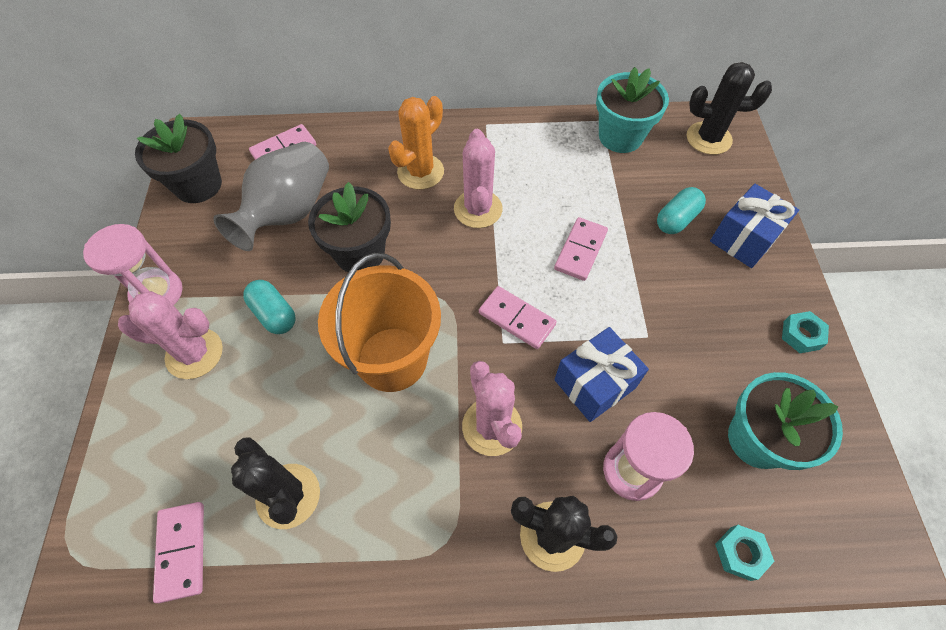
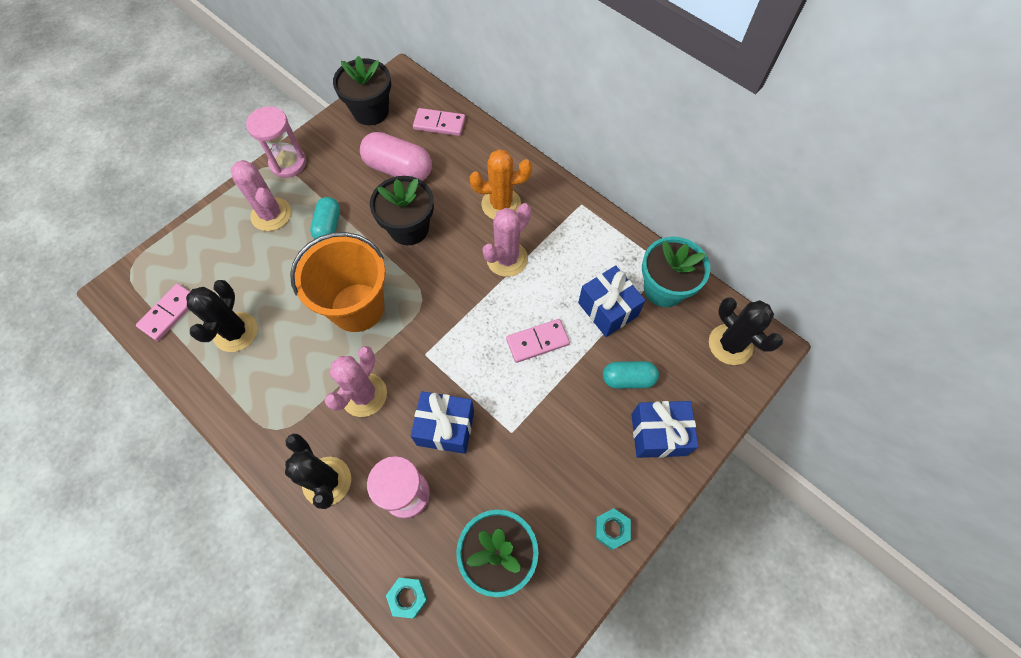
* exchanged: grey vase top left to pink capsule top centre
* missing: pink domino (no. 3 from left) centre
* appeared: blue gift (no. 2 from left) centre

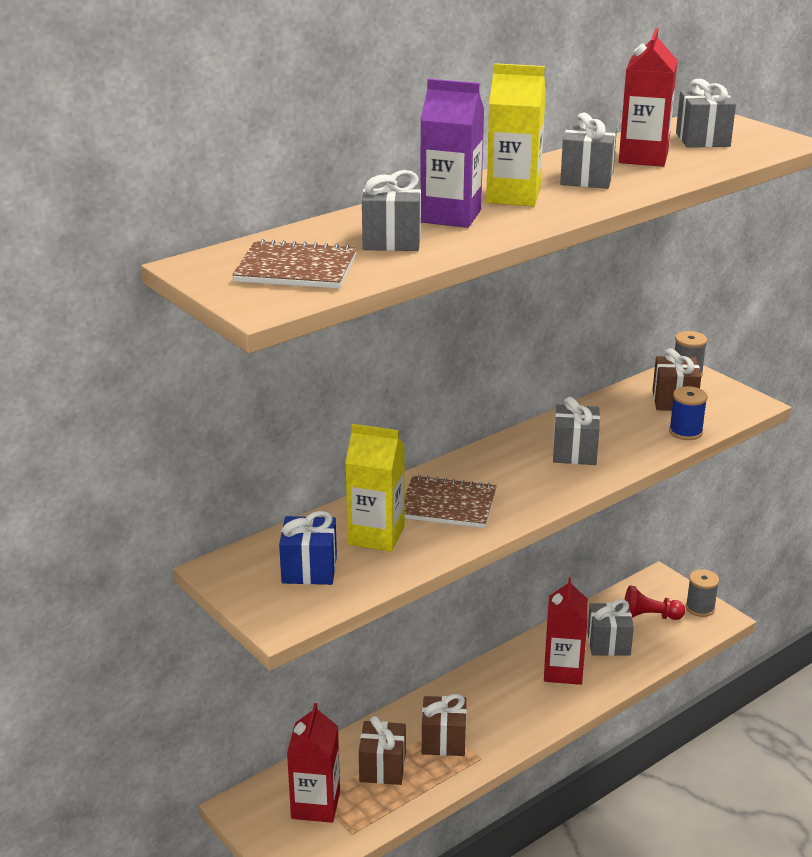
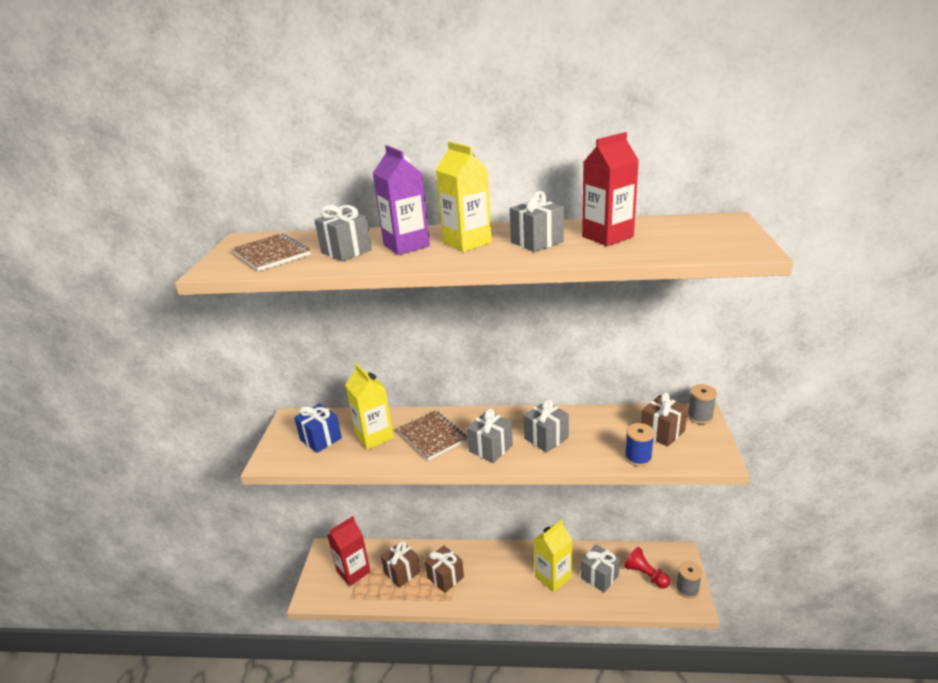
* colour: red carton (no. 2 from left) bottom right to yellow carton (no. 3 from left) bottom centre
* relocated: grey gift (no. 5 from left in the first image) top right to grey gift (no. 2 from left) centre

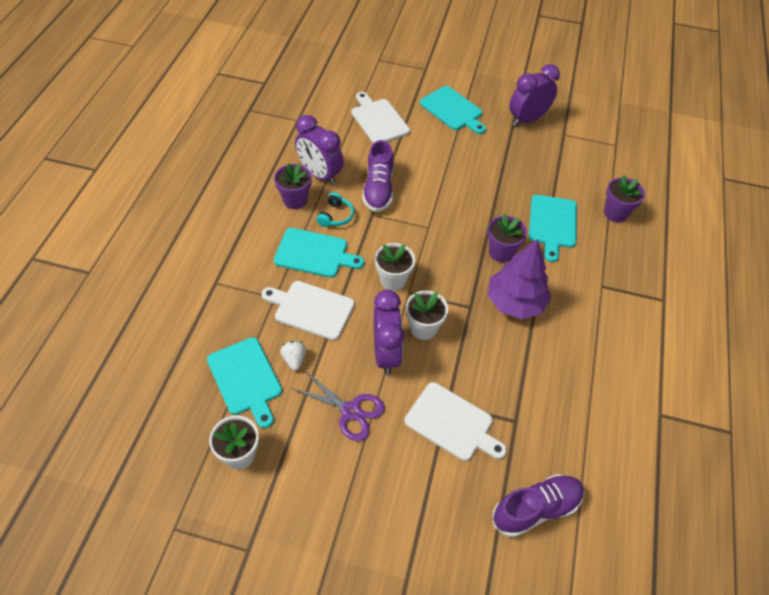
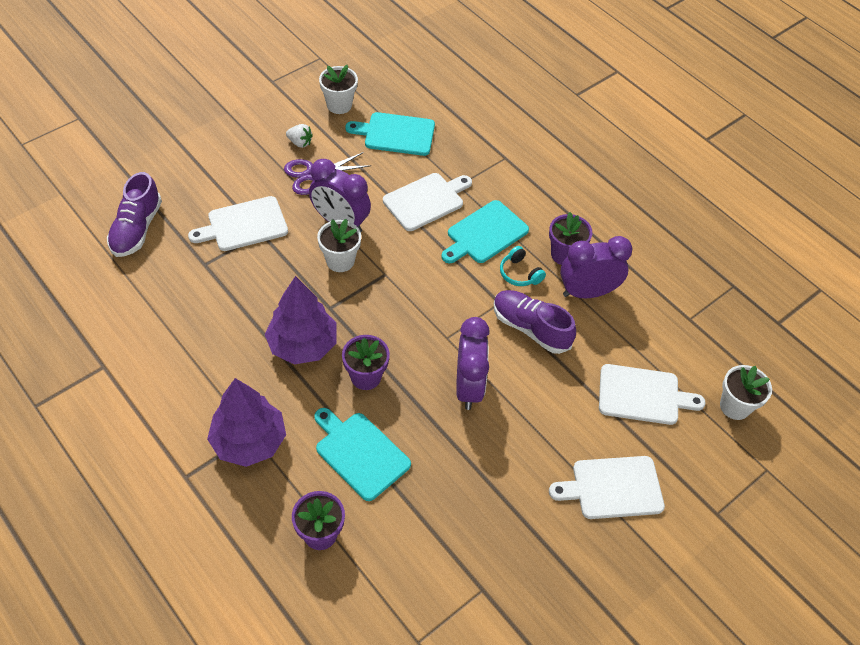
* relocated: white strawberry centre to top centre
* relocated: white flower pot (no. 2 from left in the first image) centre to white flower pot (no. 3 from left) middle right
* colour: turquoise cutting board (no. 3 from left) top centre to white cutting board (no. 3 from left) bottom right
* relocated: purple clock (no. 3 from left in the first image) top right to purple clock (no. 2 from left) centre
* appeared: purple tree (no. 1 from left) middle left

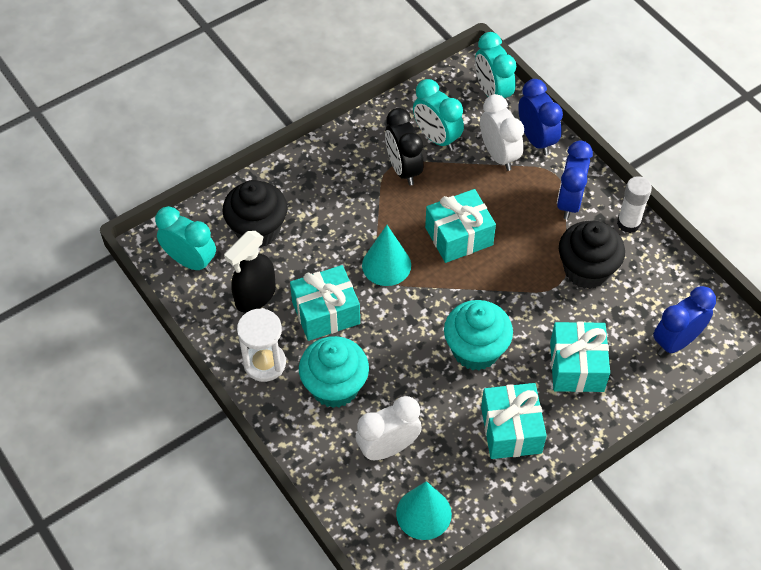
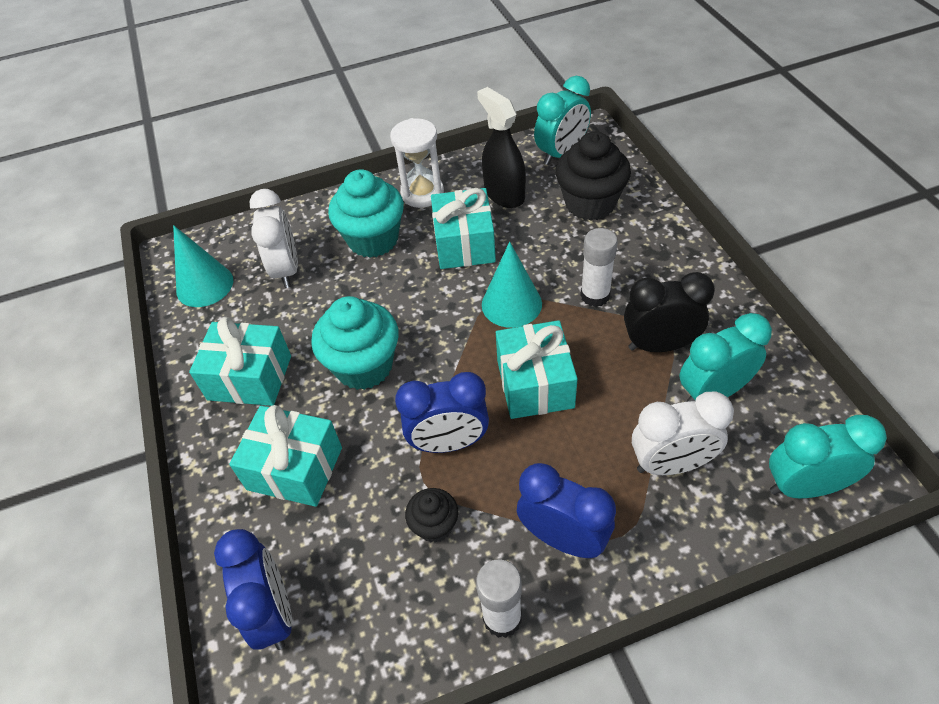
* relocated: blue clock (no. 1 from left in the first image) top right to blue clock (no. 2 from left) centre
* size: black cupcake (no. 2 from left in the first image) middle right = bottom centre x0.53
* appeared: white glue stick (no. 2 from left) centre

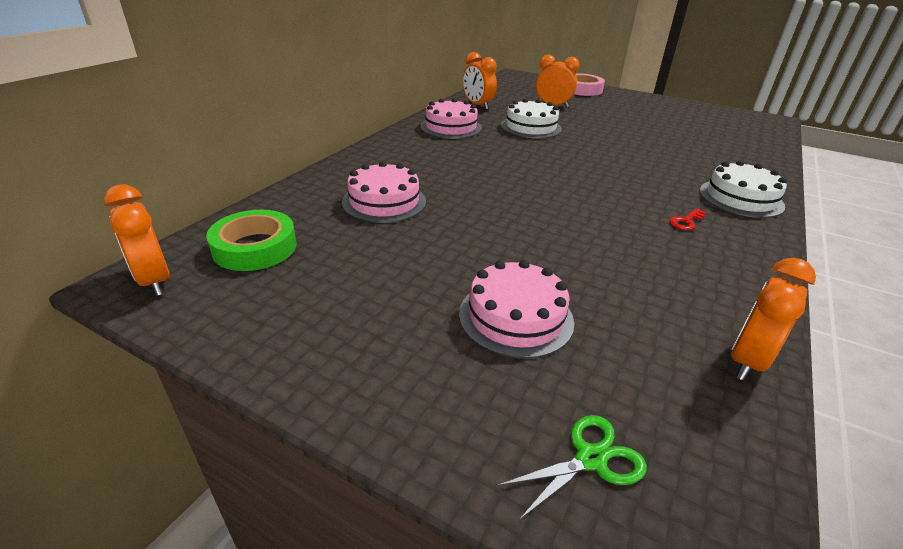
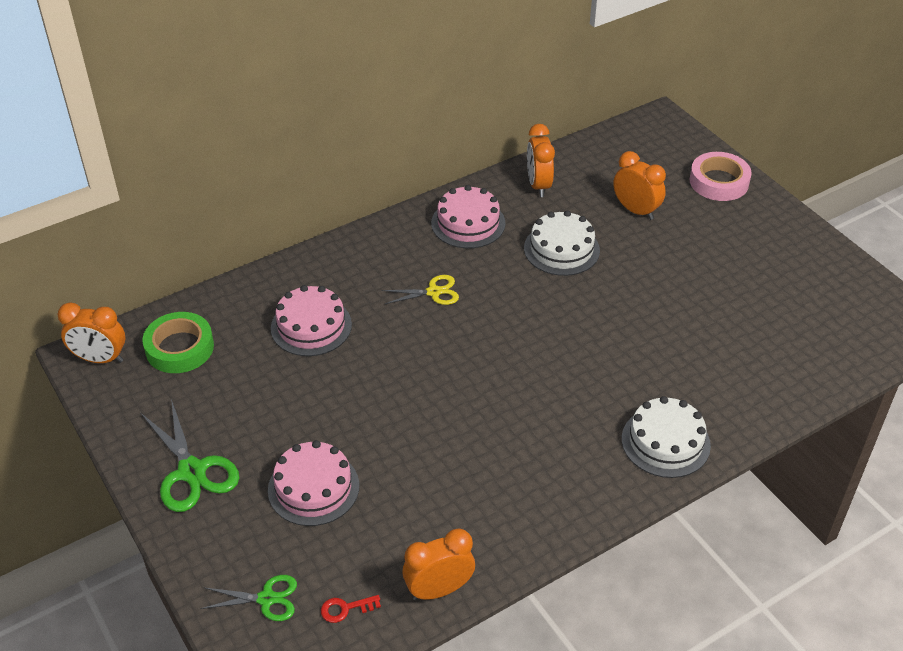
* spun: orange clock (no. 1 from left) middle left = middle left 75 degrees counterclockwise
* relocated: red key middle right to bottom centre
* appeared: green scissors (no. 1 from left) bottom left
* appeared: yellow scissors centre

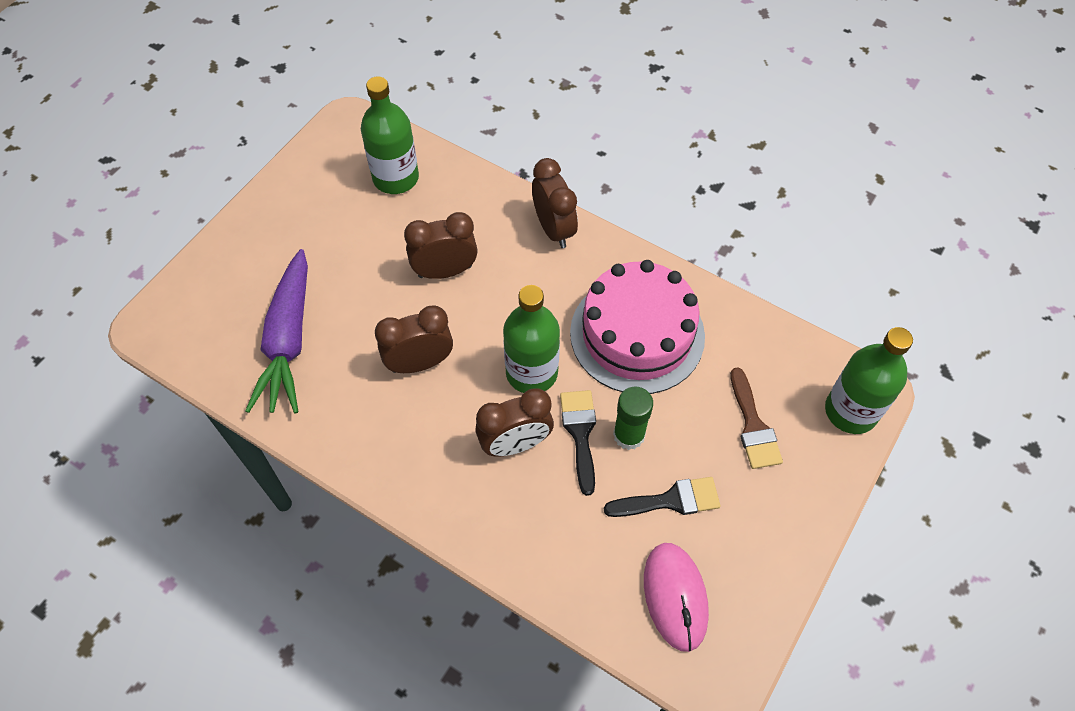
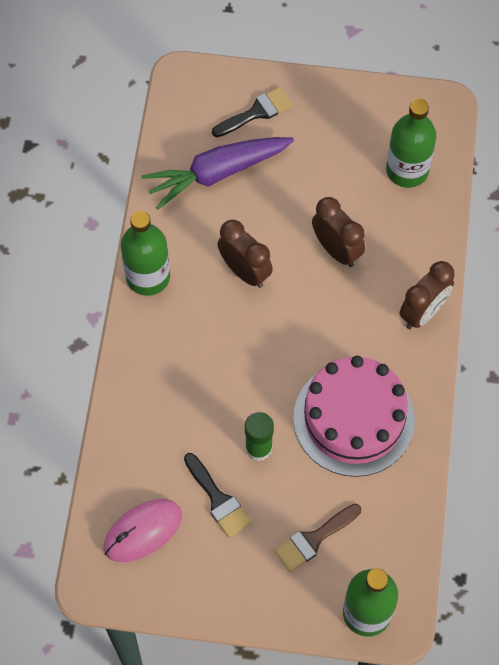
* missing: brown clock (no. 3 from left) centre
* relocated: green bottle (no. 2 from left in the first image) centre to green bottle (no. 1 from left) middle left
* relocated: black brush (no. 1 from left in the first image) centre to black brush (no. 2 from left) top centre

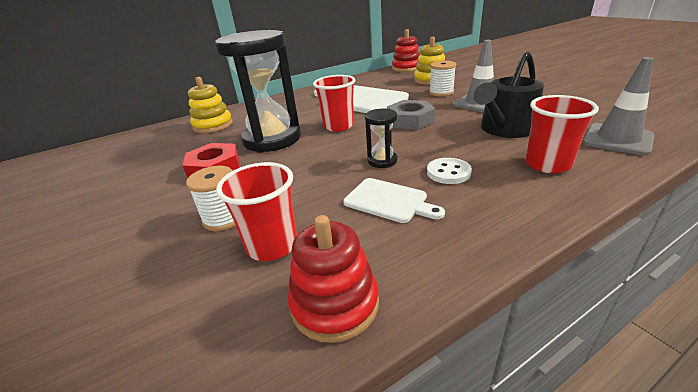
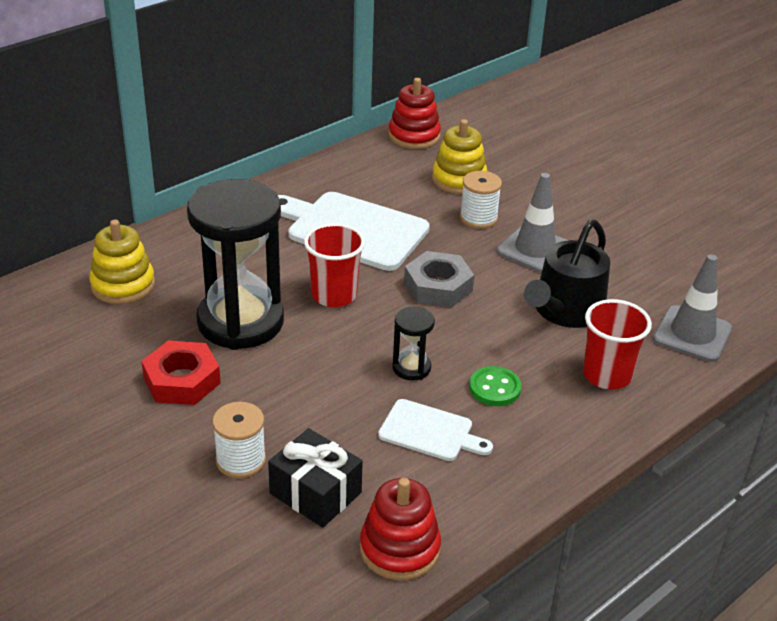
* exchanged: red cup (no. 1 from left) centre to black gift bottom centre
* colour: white button centre to green button centre

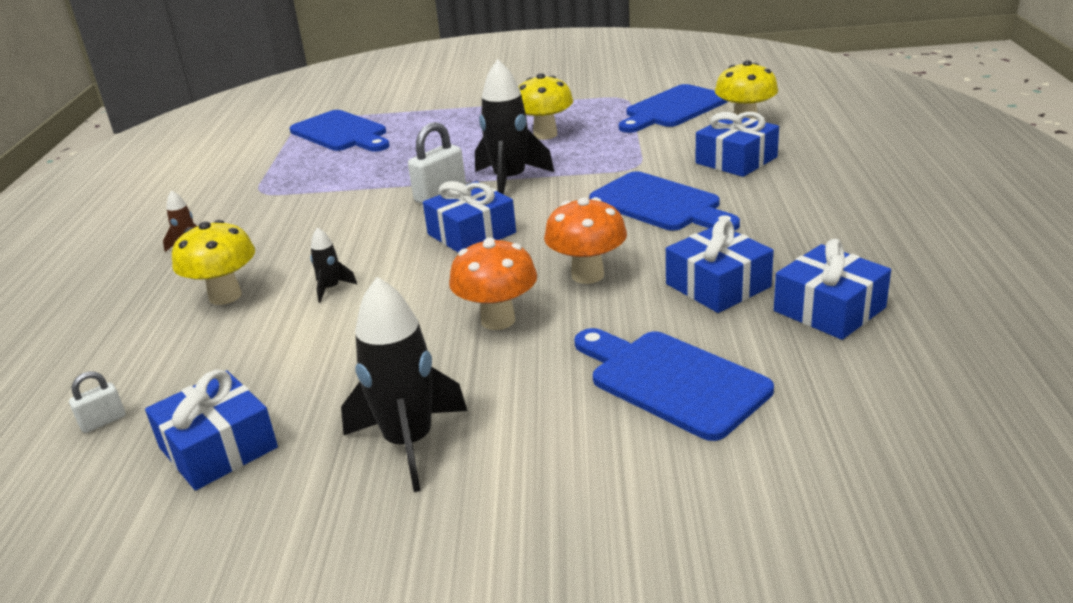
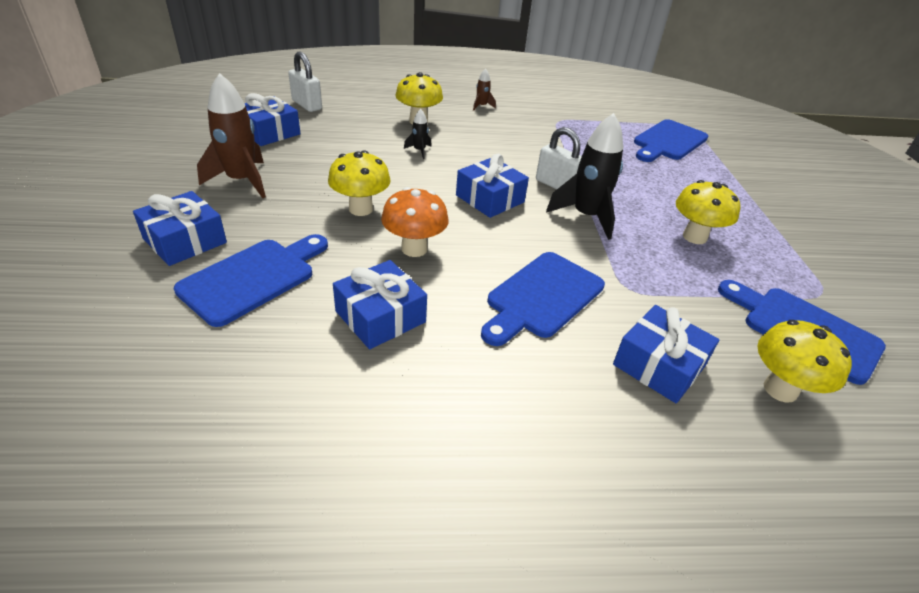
* size: white padlock (no. 1 from left) bottom left = top left x1.81
* colour: black rocket (no. 2 from left) centre to brown rocket (no. 1 from left) top left
* colour: orange mushroom (no. 1 from left) centre to yellow mushroom (no. 1 from left) top centre
* relocated: blue gift (no. 5 from left in the first image) middle right to blue gift (no. 1 from left) middle left

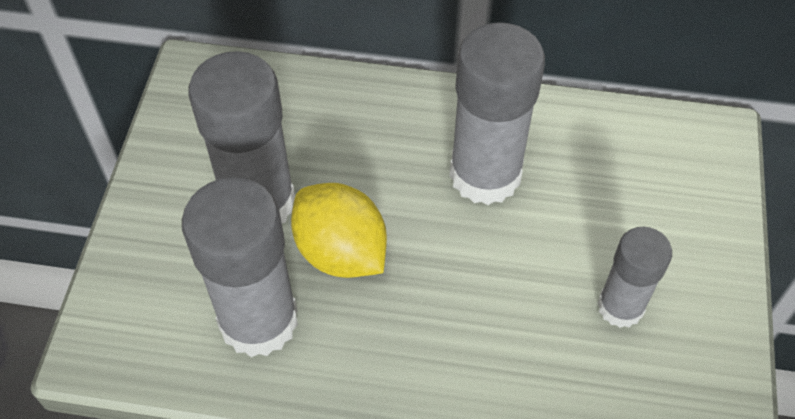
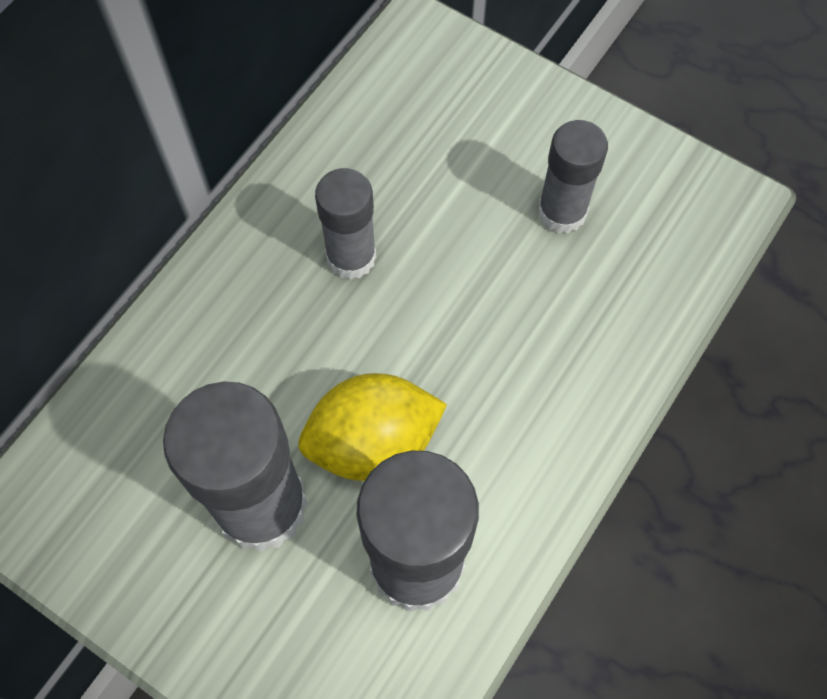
* size: grey glue stick (no. 3 from left in the first image) top centre = top centre x0.60

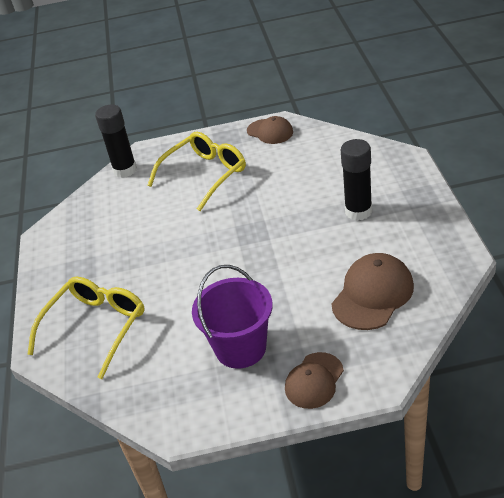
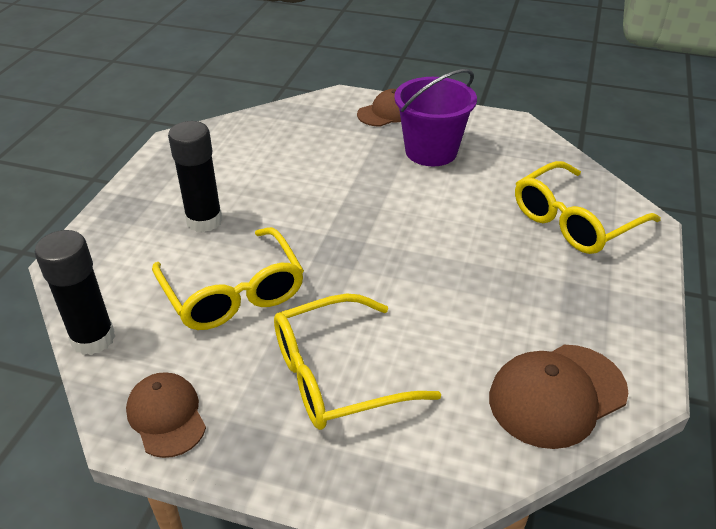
* relocated: black glue stick (no. 1 from left) top left to middle left
* relocated: brown cap (no. 3 from left) middle right to bottom right
* appeared: yellow glasses (no. 1 from left) middle left

